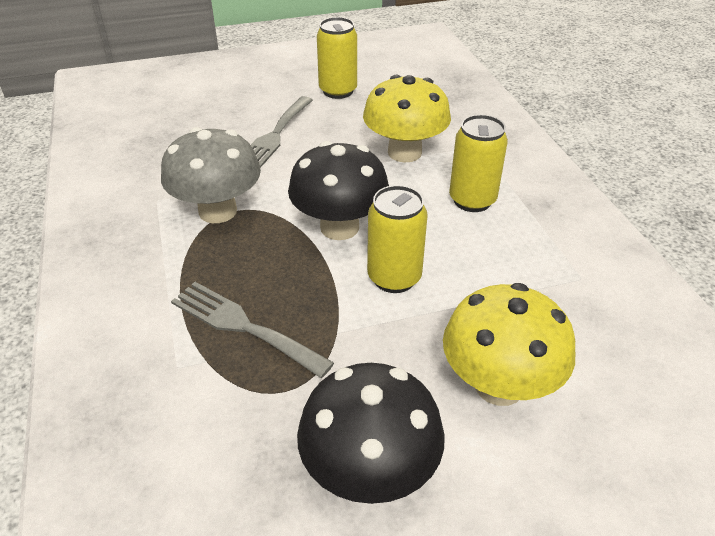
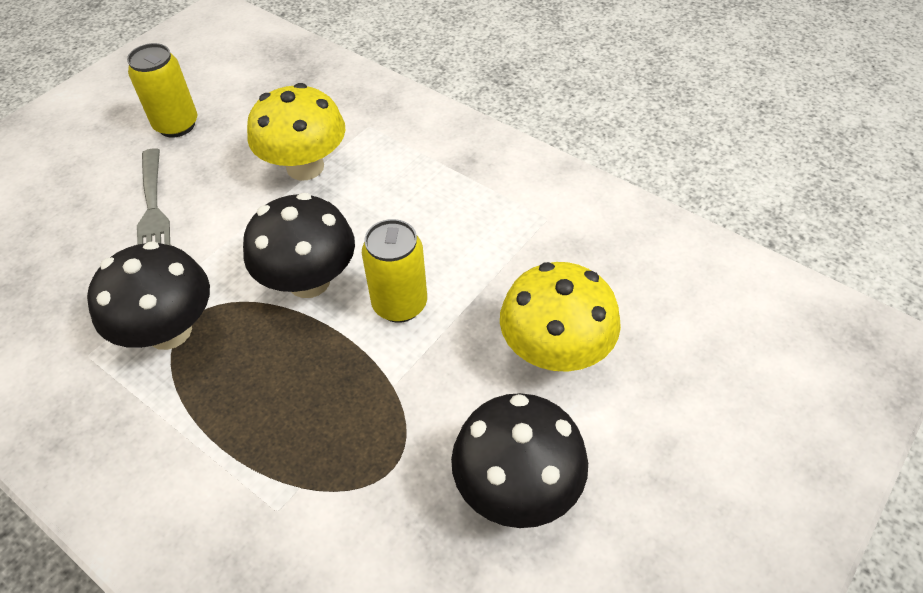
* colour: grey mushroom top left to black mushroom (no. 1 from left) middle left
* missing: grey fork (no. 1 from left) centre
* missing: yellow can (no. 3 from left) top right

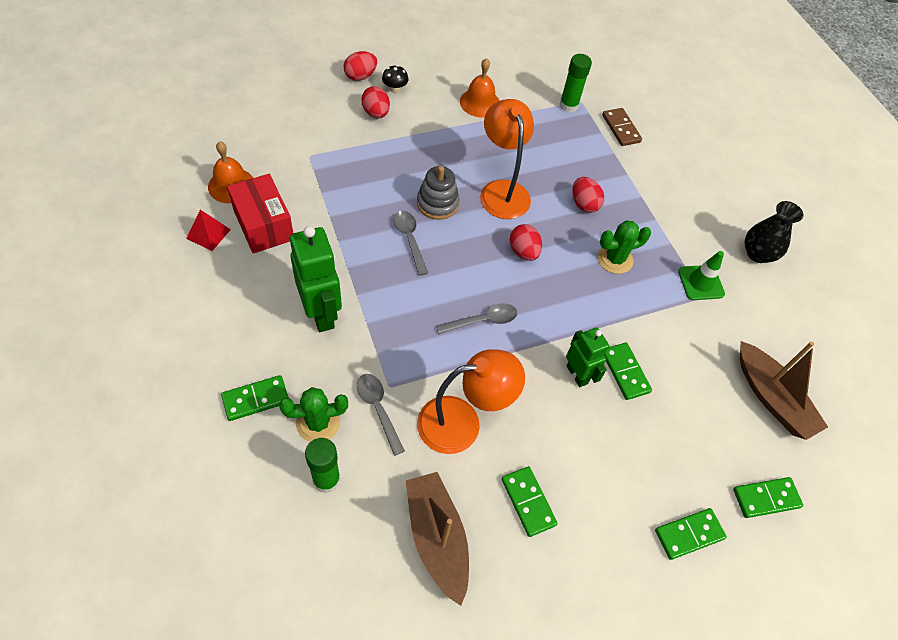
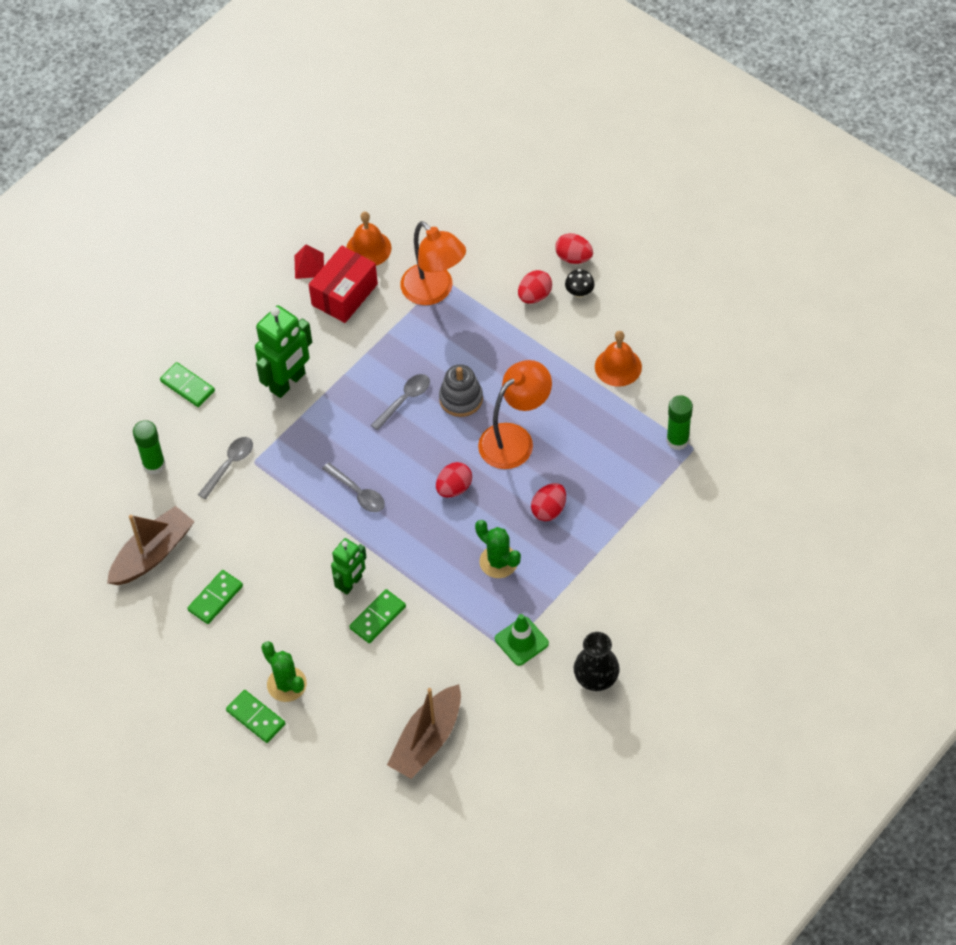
* relocated: green cactus (no. 1 from left) centre to bottom left
* relocated: orange lamp (no. 1 from left) centre to top centre
* missing: brown domino top right
* missing: green domino (no. 5 from left) bottom right

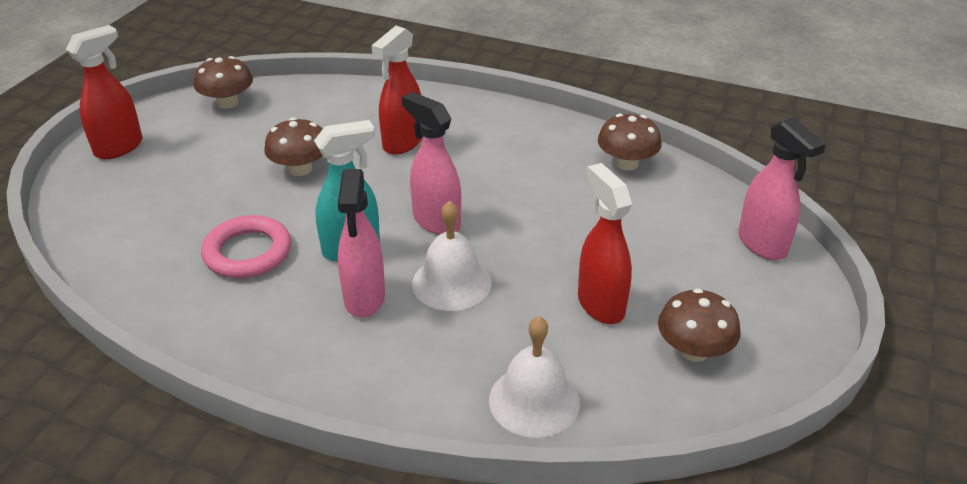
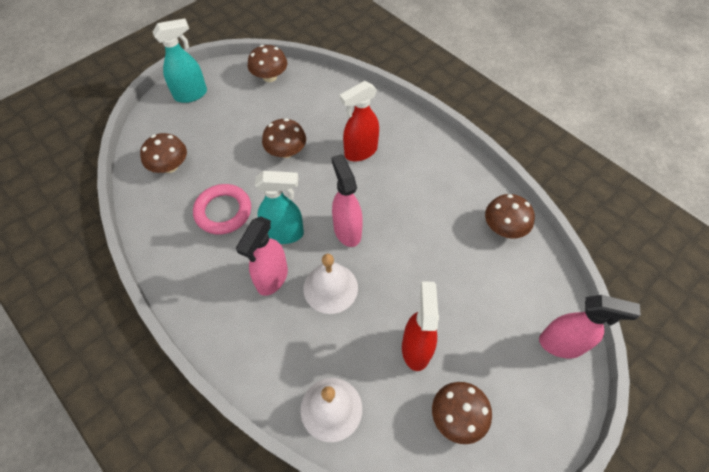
* colour: red spray bottle (no. 1 from left) top left to turquoise spray bottle (no. 1 from left) top left
* spun: pink spray bottle (no. 3 from left) middle right = bottom right 75 degrees counterclockwise
* appeared: brown mushroom (no. 1 from left) top left

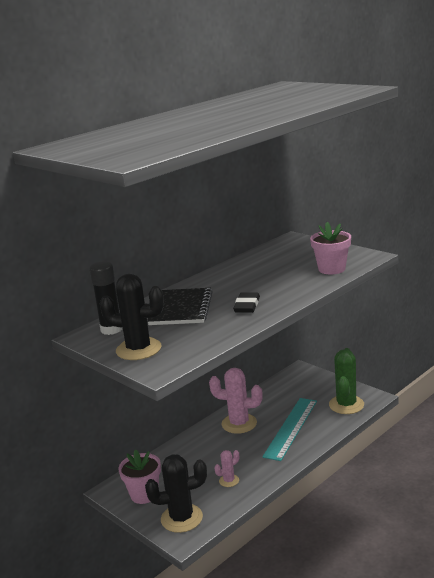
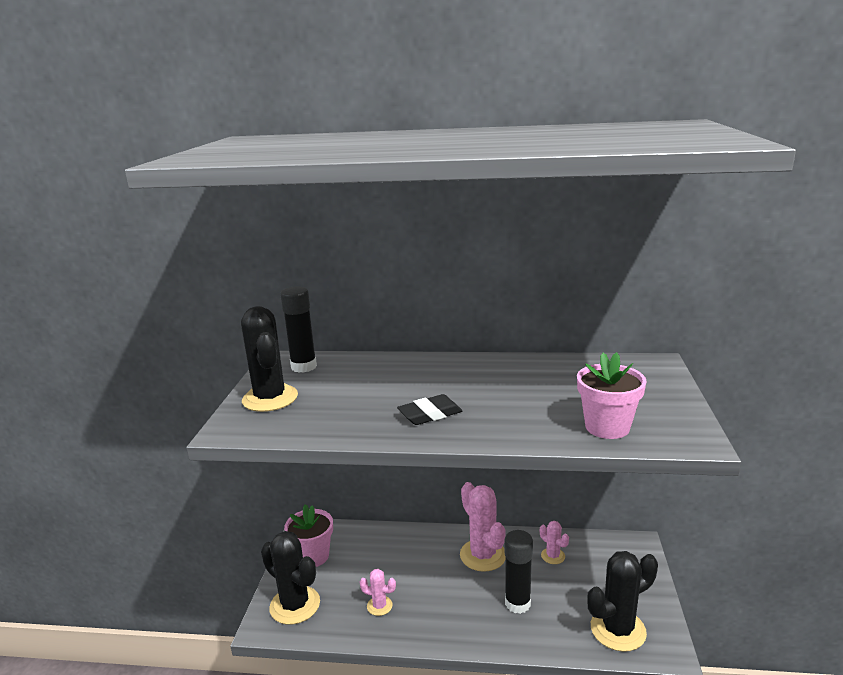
* missing: black notebook centre
* exchanged: turquoise ruler bottom centre to black glue stick (no. 2 from left) bottom centre
* colour: green cactus middle right to black cactus (no. 3 from left) bottom right
* appeared: pink cactus (no. 3 from left) bottom centre

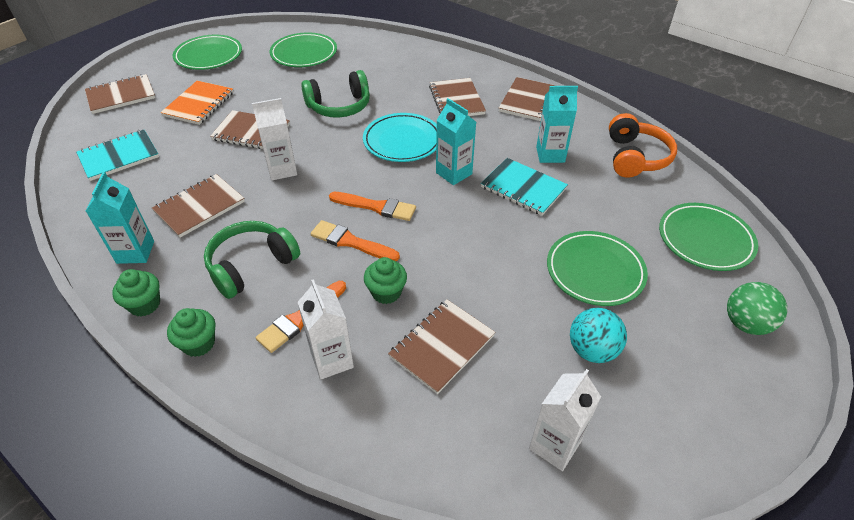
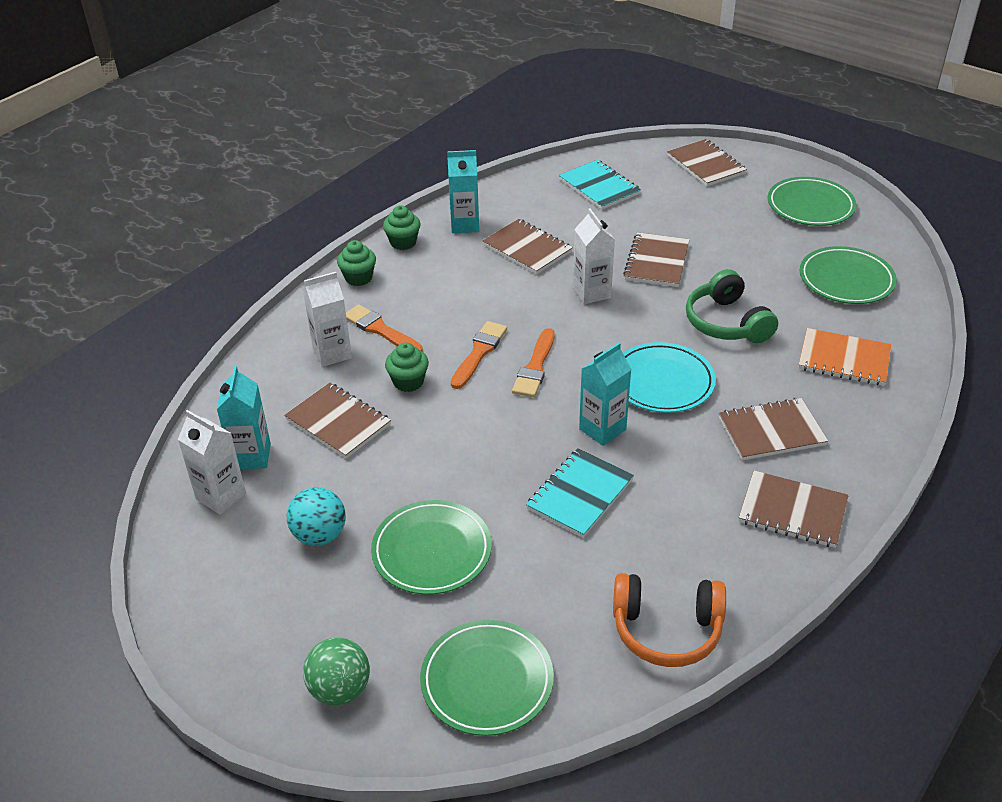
* relocated: orange notebook top left to middle right
* missing: green headphones (no. 1 from left) middle left
* relocated: turquoise carton (no. 3 from left in the first image) top centre to turquoise carton (no. 1 from left) middle left

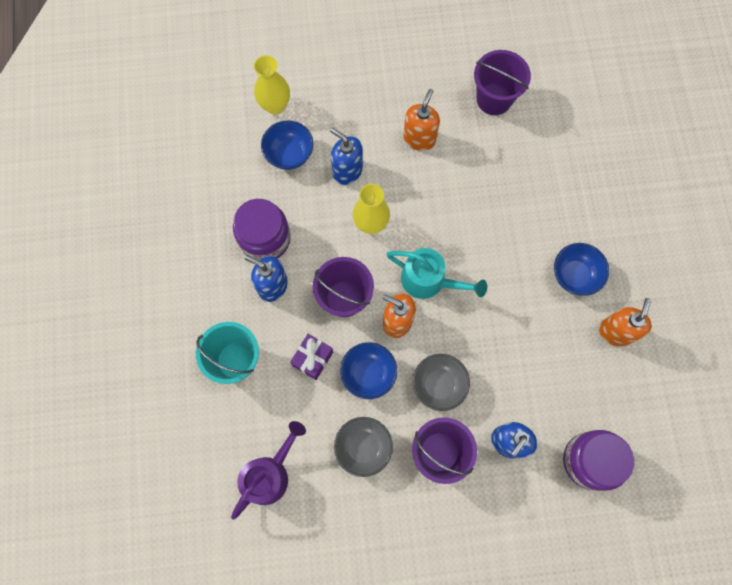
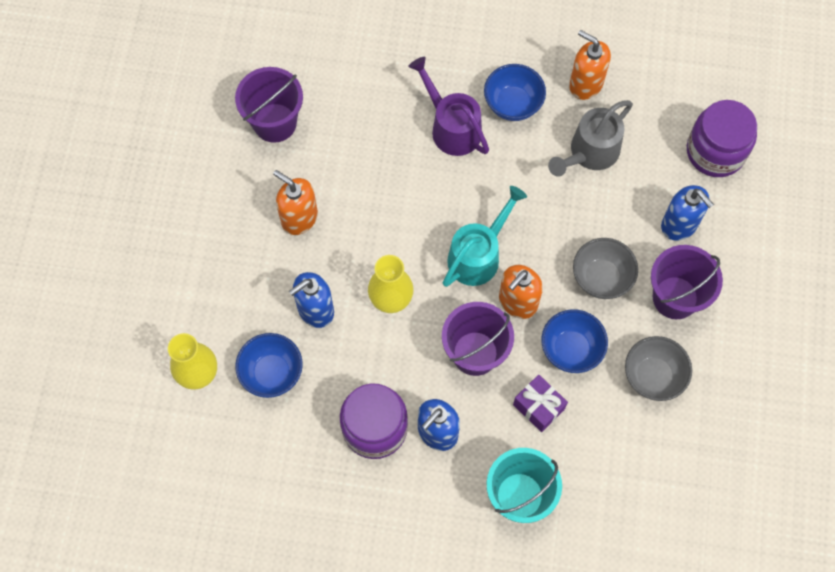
* relocated: purple watering can bottom centre to top centre
* appeared: grey watering can top right

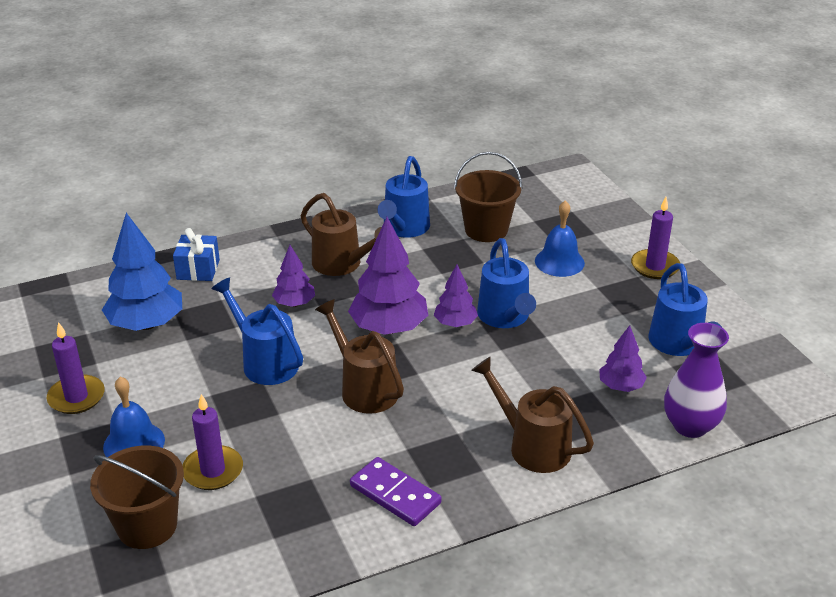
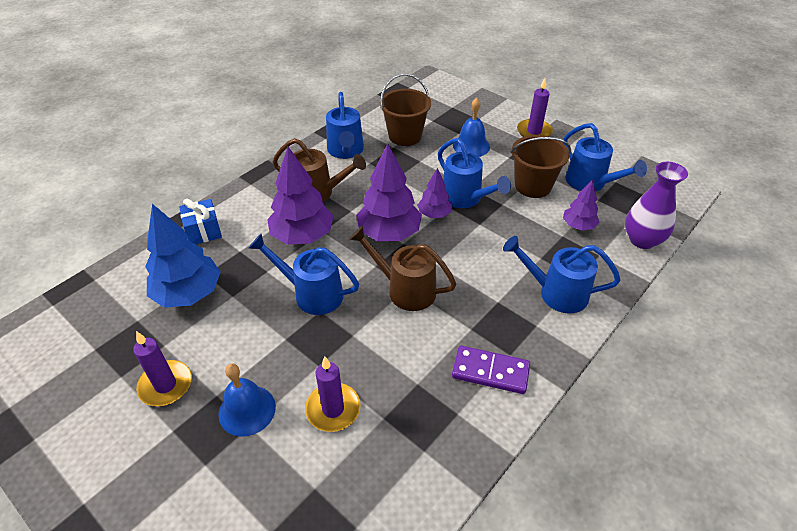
* relocated: brown bucket (no. 1 from left in the first image) bottom left to brown bucket (no. 2 from left) top right
* size: purple tree (no. 1 from left) centre = centre x1.80
* colour: brown watering can (no. 3 from left) bottom centre to blue watering can (no. 4 from left) middle right

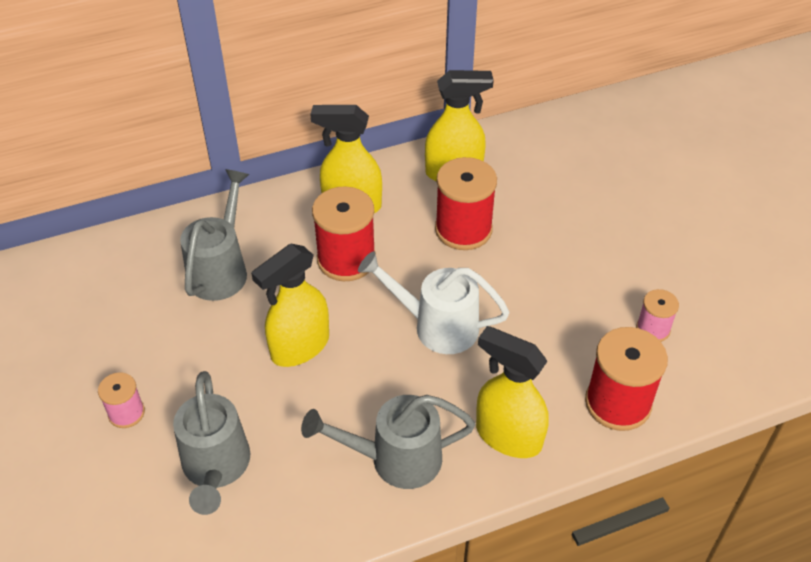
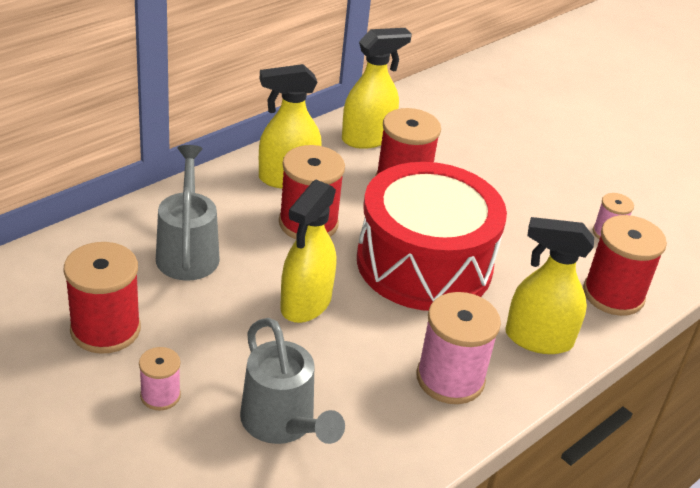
* exchanged: grey watering can (no. 3 from left) bottom centre to pink spool (no. 2 from left) bottom centre
* exchanged: white watering can centre to red drum centre
* appeared: red spool (no. 1 from left) middle left

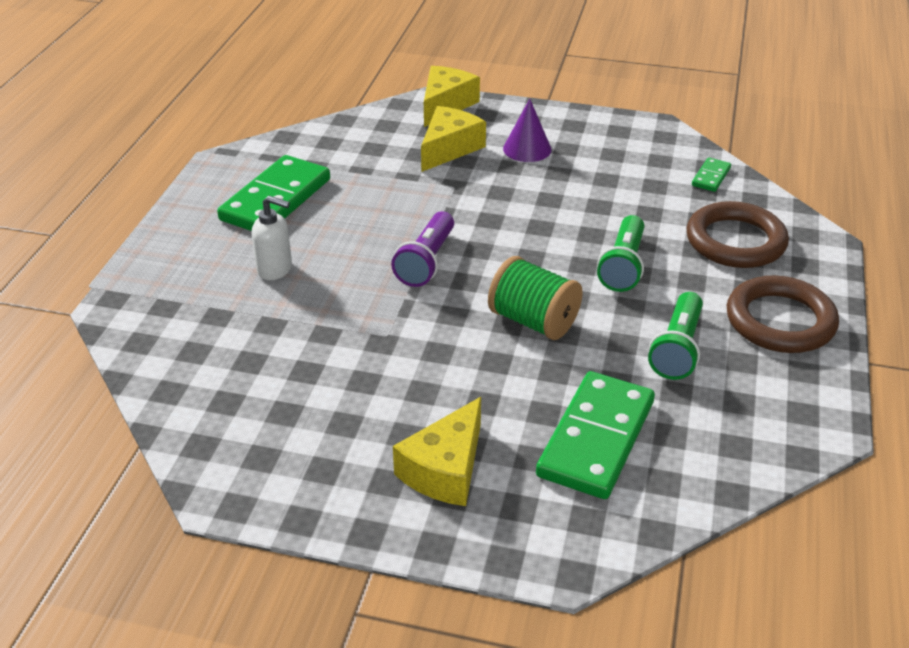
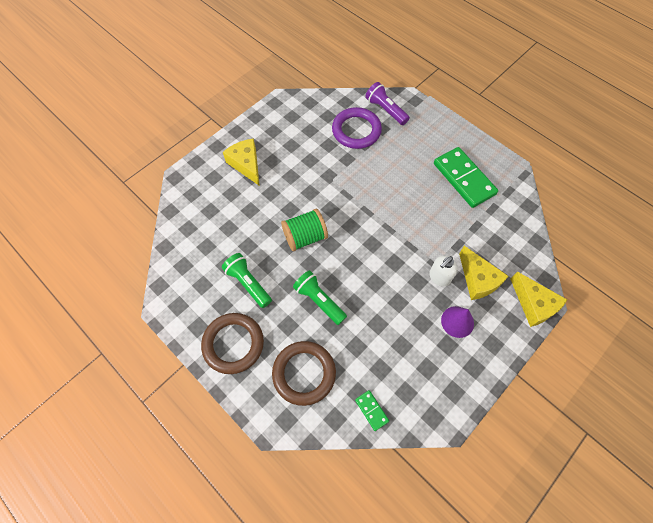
* relocated: white soap dispenser middle left to middle right
* relocated: purple flashlight centre to top centre
* missing: green domino (no. 2 from left) bottom centre
* appeared: purple ring top centre

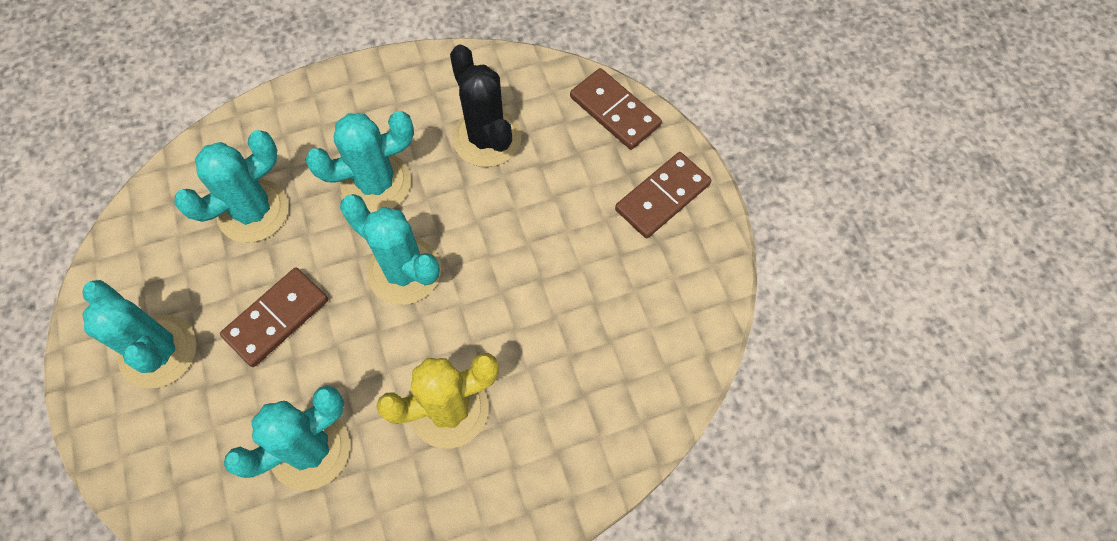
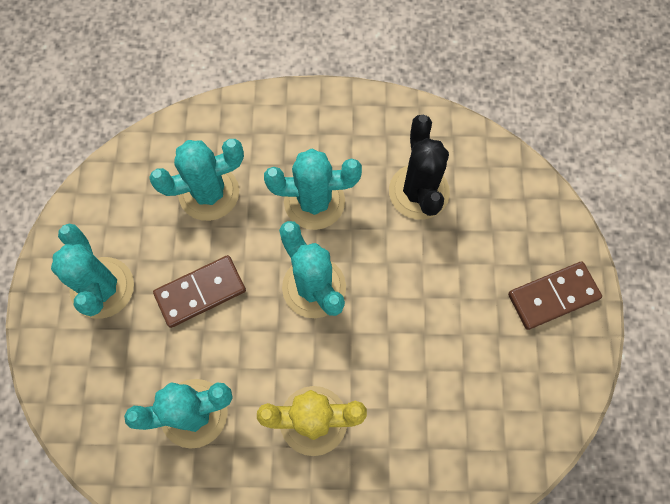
* missing: brown domino (no. 2 from left) top centre

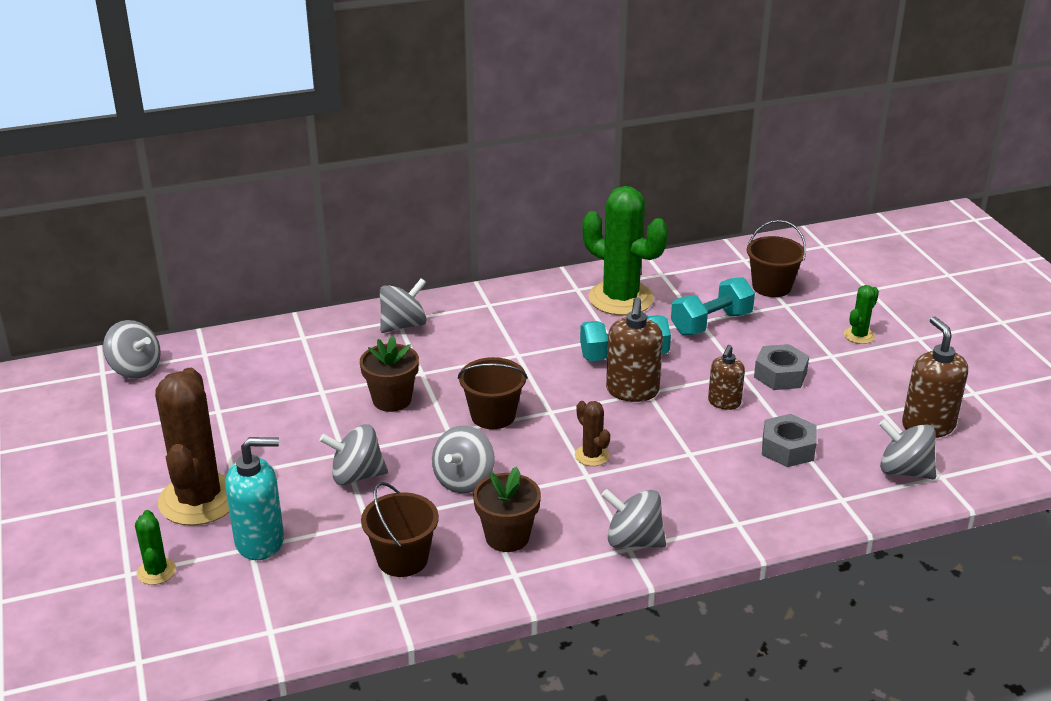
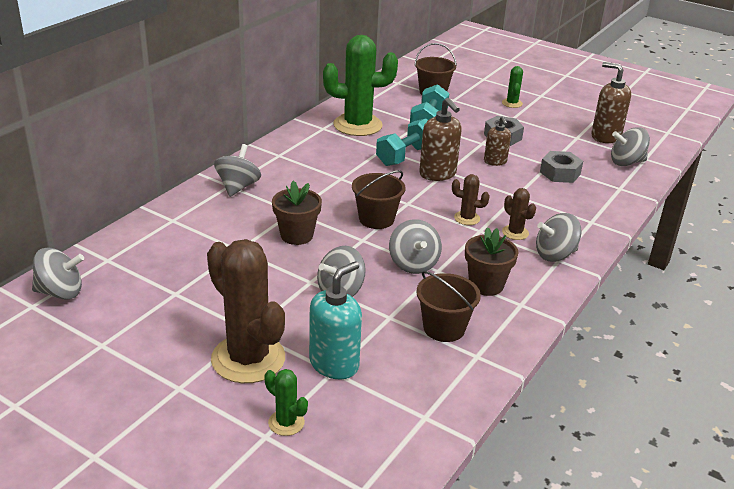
* appeared: brown cactus (no. 3 from left) middle right

